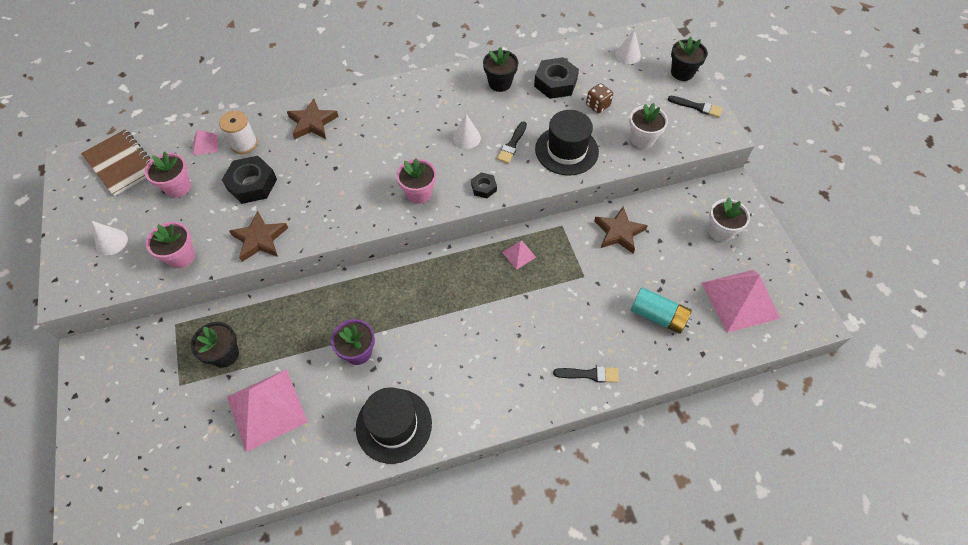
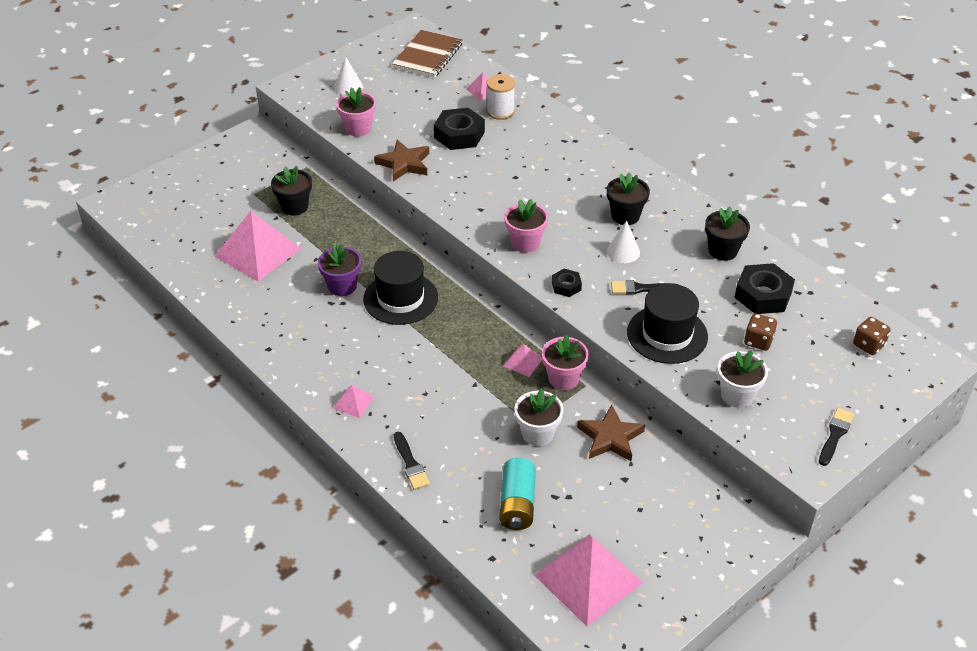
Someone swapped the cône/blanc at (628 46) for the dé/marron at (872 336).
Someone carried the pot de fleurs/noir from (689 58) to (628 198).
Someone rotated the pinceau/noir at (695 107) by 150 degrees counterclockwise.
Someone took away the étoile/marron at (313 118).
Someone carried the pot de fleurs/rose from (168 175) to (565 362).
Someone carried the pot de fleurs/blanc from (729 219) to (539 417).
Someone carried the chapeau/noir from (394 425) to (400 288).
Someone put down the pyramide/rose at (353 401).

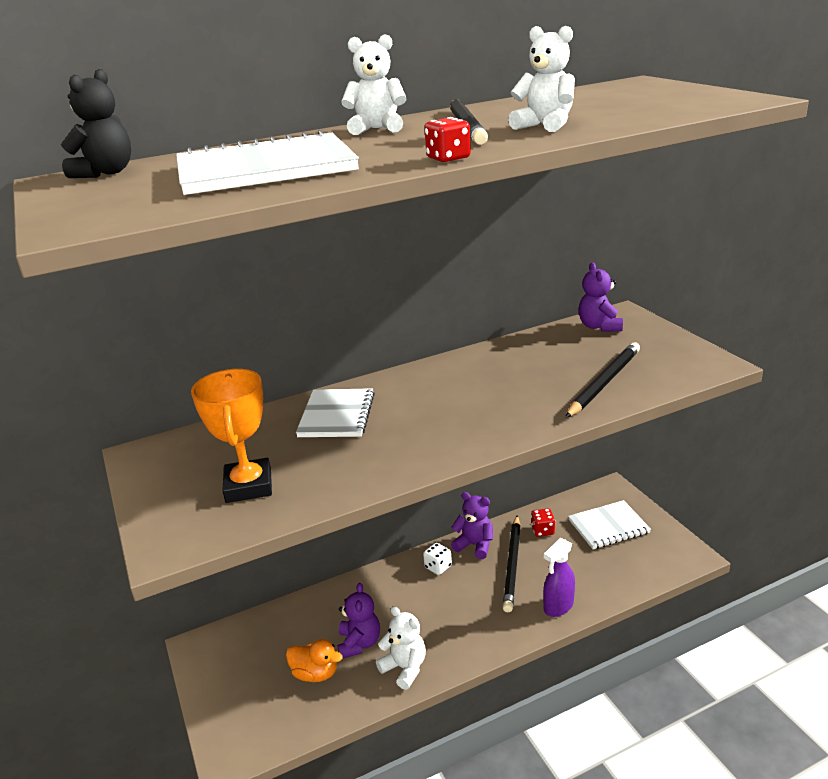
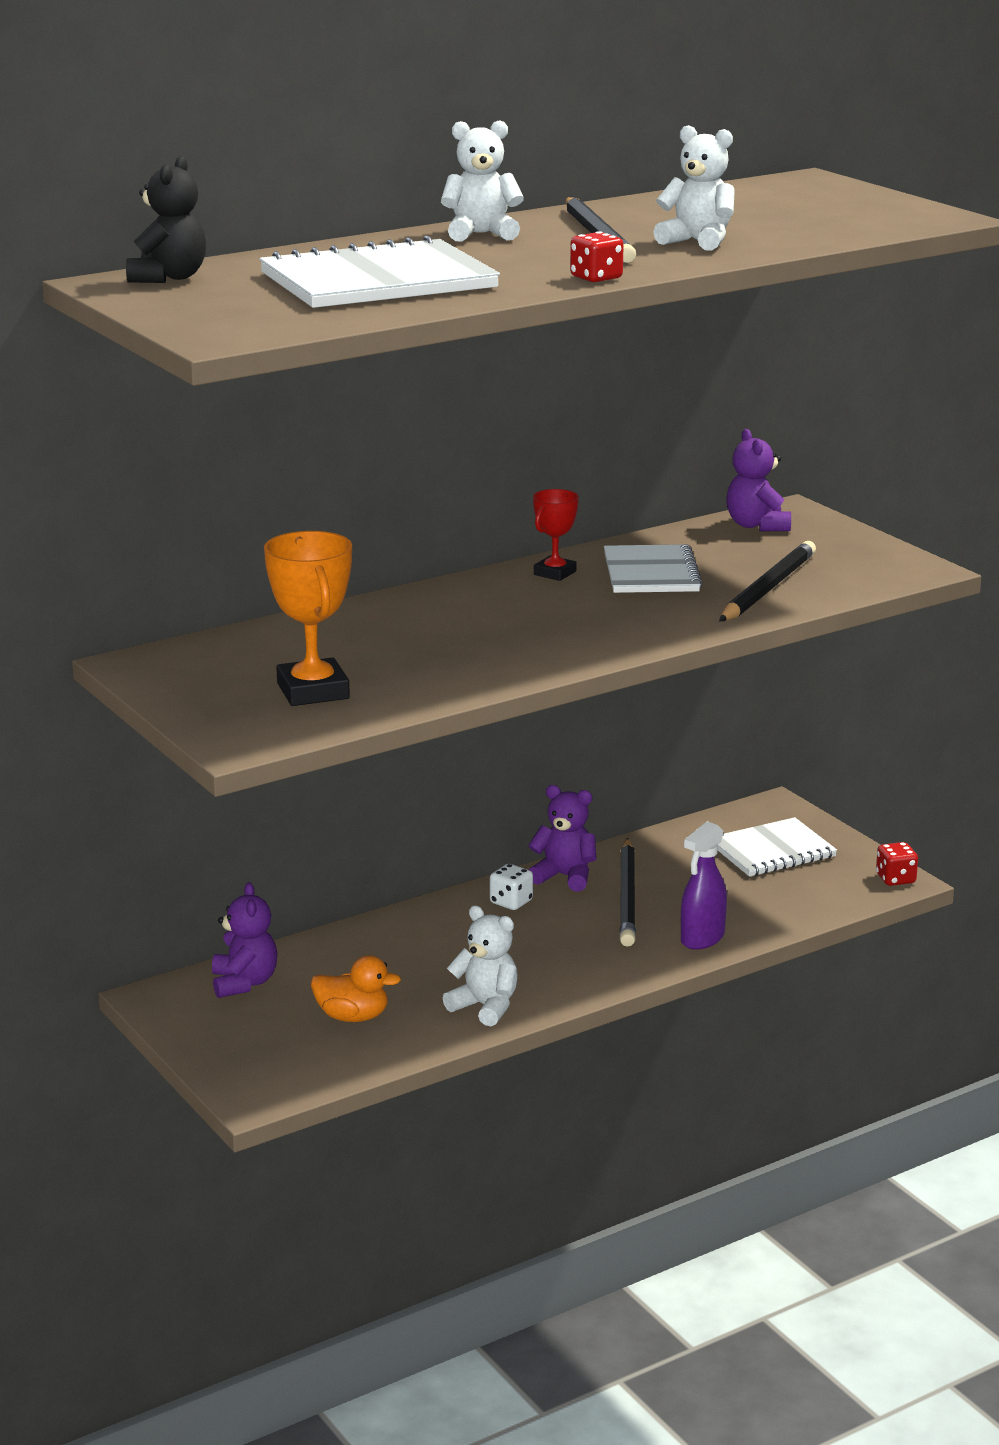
Someone carried the carnet/blanc from (335 412) to (653 568).
Someone carried the dé/rouge from (543 522) to (897 864).
Someone carried the ours en peluche/violet from (358 621) to (244 940).
Someone put down the trophée/rouge at (556 535).

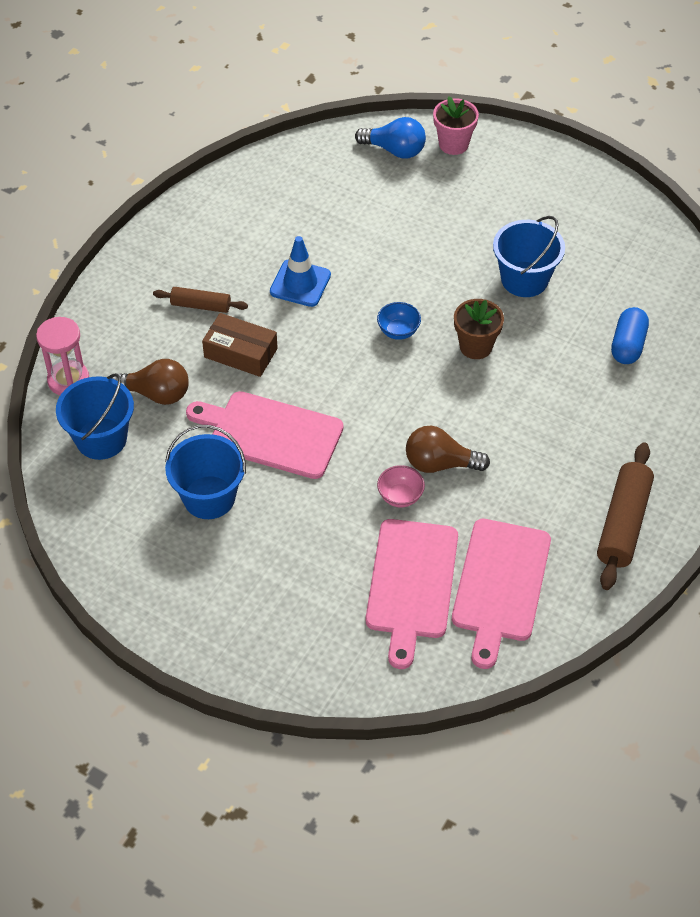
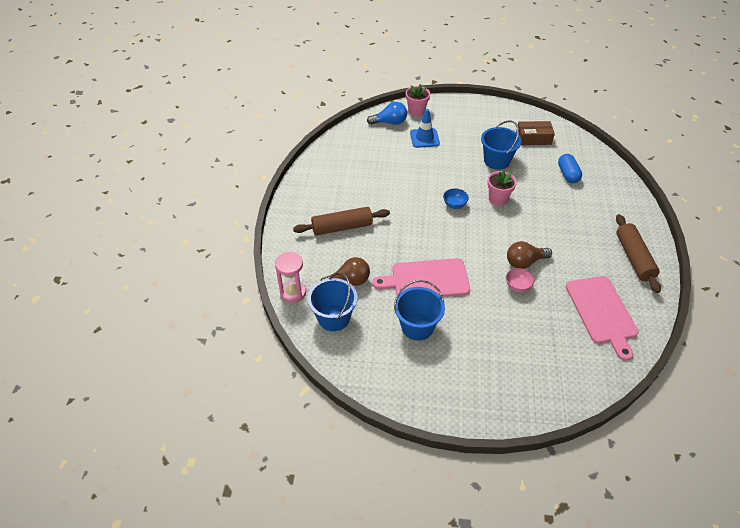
Someone carried the cône de chantier/bleu from (300 271) to (425 128).
Someone scaled the rouleau à pâtisserie/marron at (200 300) by 1.69.
Someone repainted the pot de fleurs/marron at (479 329), which became the pot de fleurs/rose at (502 188).
Someone carried the boîte/marron from (240 345) to (535 133).
Someone took away the planche à découper/rose at (412 594).

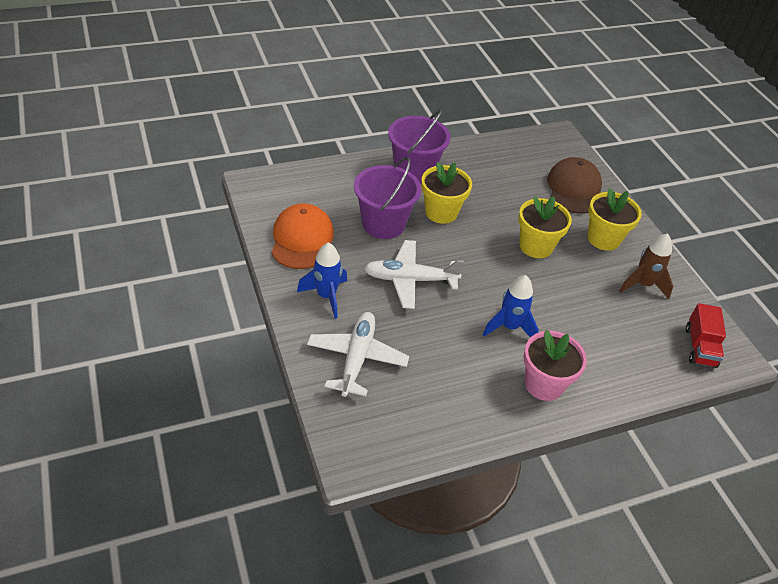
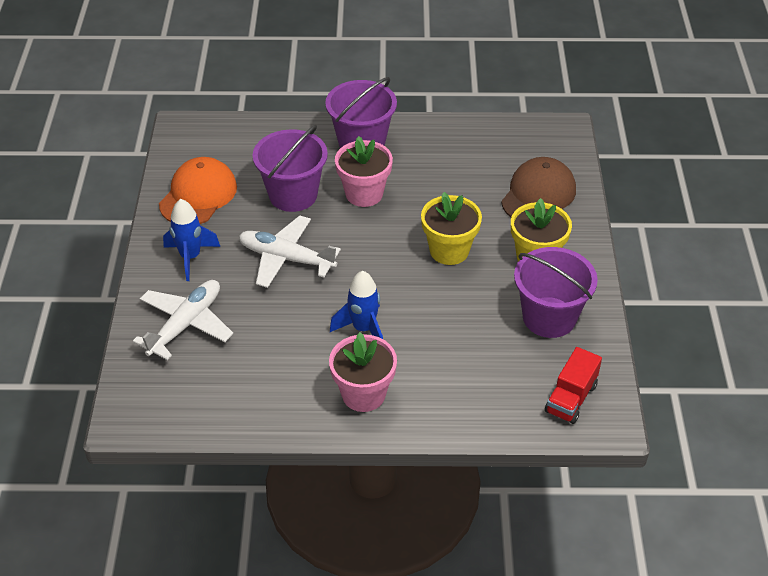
Someone repainted the pot de fleurs/jaune at (446 193), which became the pot de fleurs/rose at (364 171).
Someone swapped the fusée/marron at (646 266) for the seau/violet at (556 292).

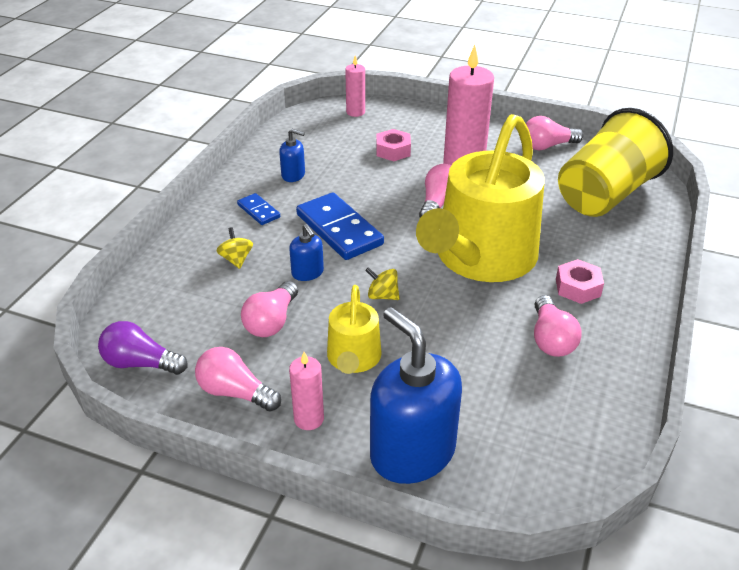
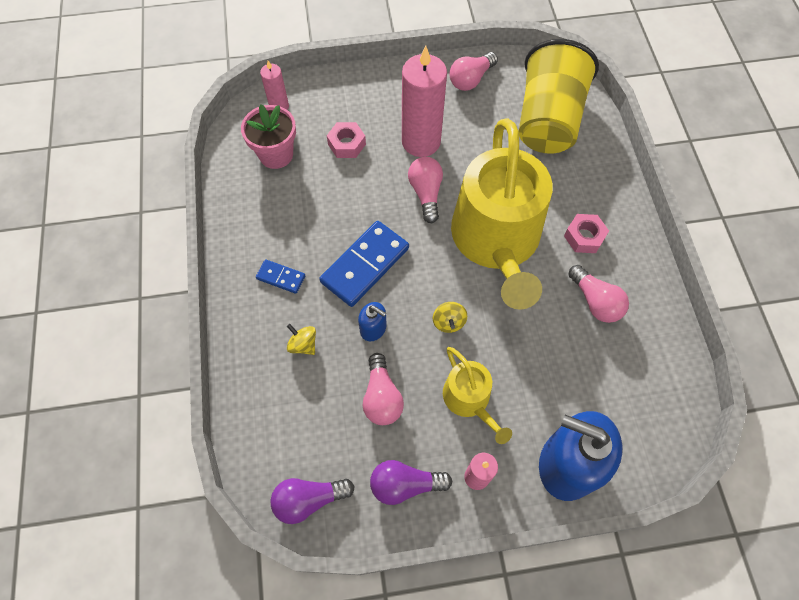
Someone took away the distributeur de savon/bleu at (292 155).
Someone rotated the domino/bleu at (340 226) by 75 degrees counterclockwise.
Someone rotated the toupie/jaune at (382 283) by 90 degrees counterclockwise.
Someone repainted the ampoule/rose at (238 379), which became the ampoule/violet at (411 482).
Someone put down the pot de fleurs/rose at (268 137).

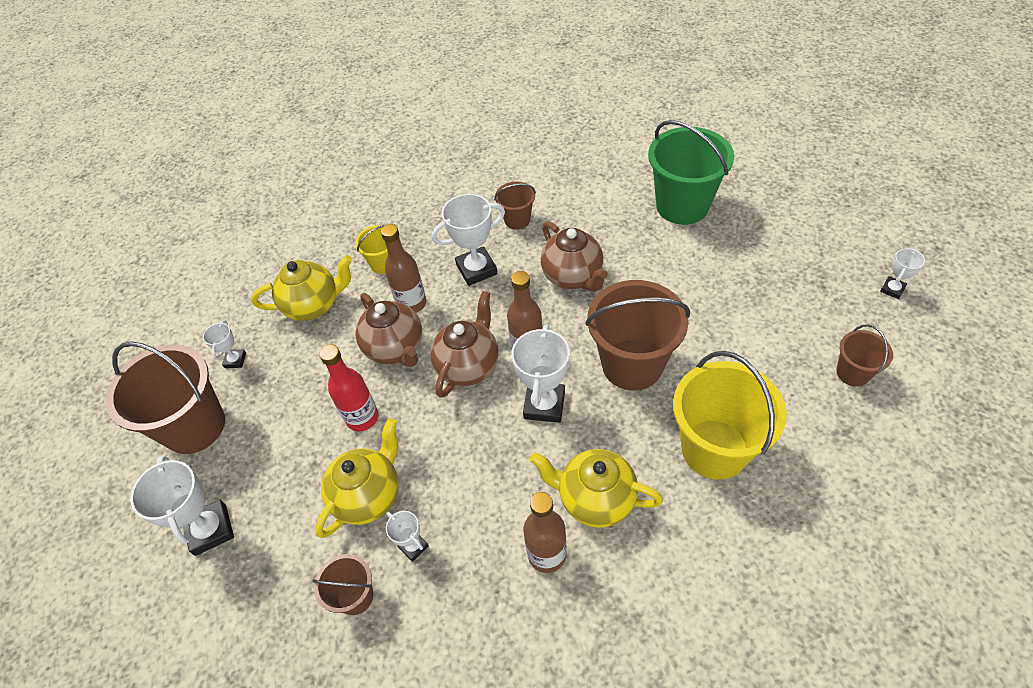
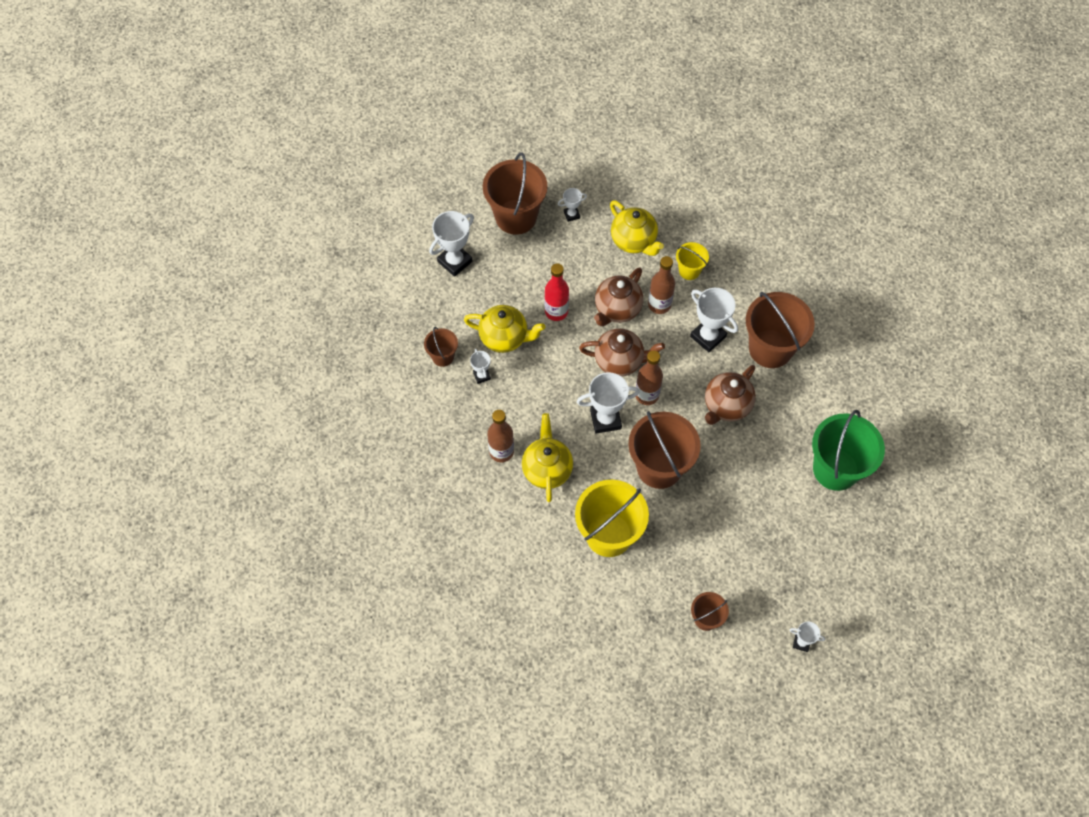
Someone scaled the seau/marron at (515 206) by 1.98.
Someone rotated the trophée/blanc at (407 536) by 45 degrees counterclockwise.

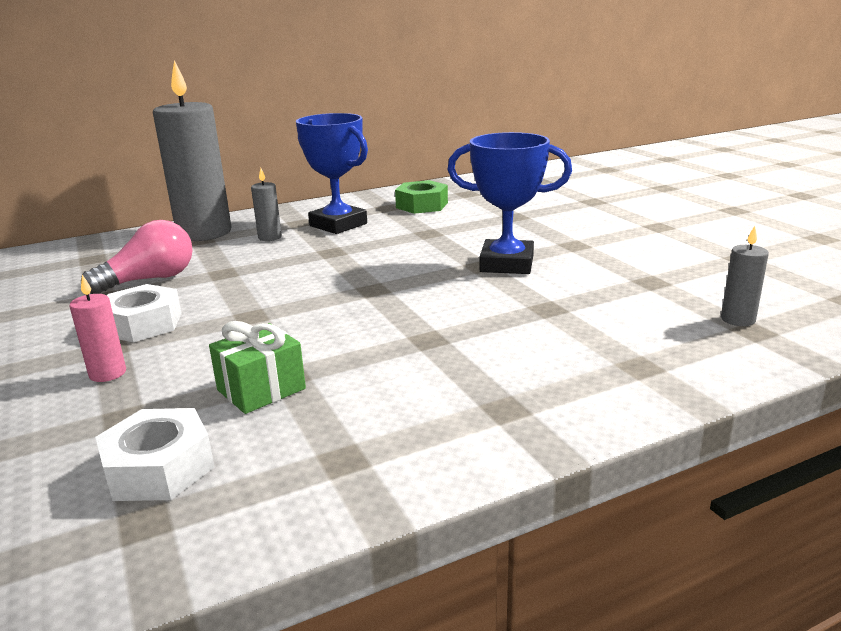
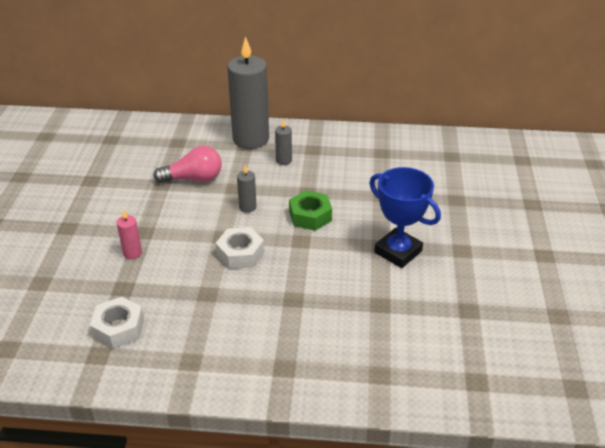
Someone took away the trophée/bleu at (332 173).
Someone carried the écrou/vert from (421 197) to (310 210).
Someone carried the bougie/gris from (745 276) to (247 189).
Someone carried the écrou/blanc from (144 313) to (240 248).
Someone took away the cadeau/vert at (257 367).

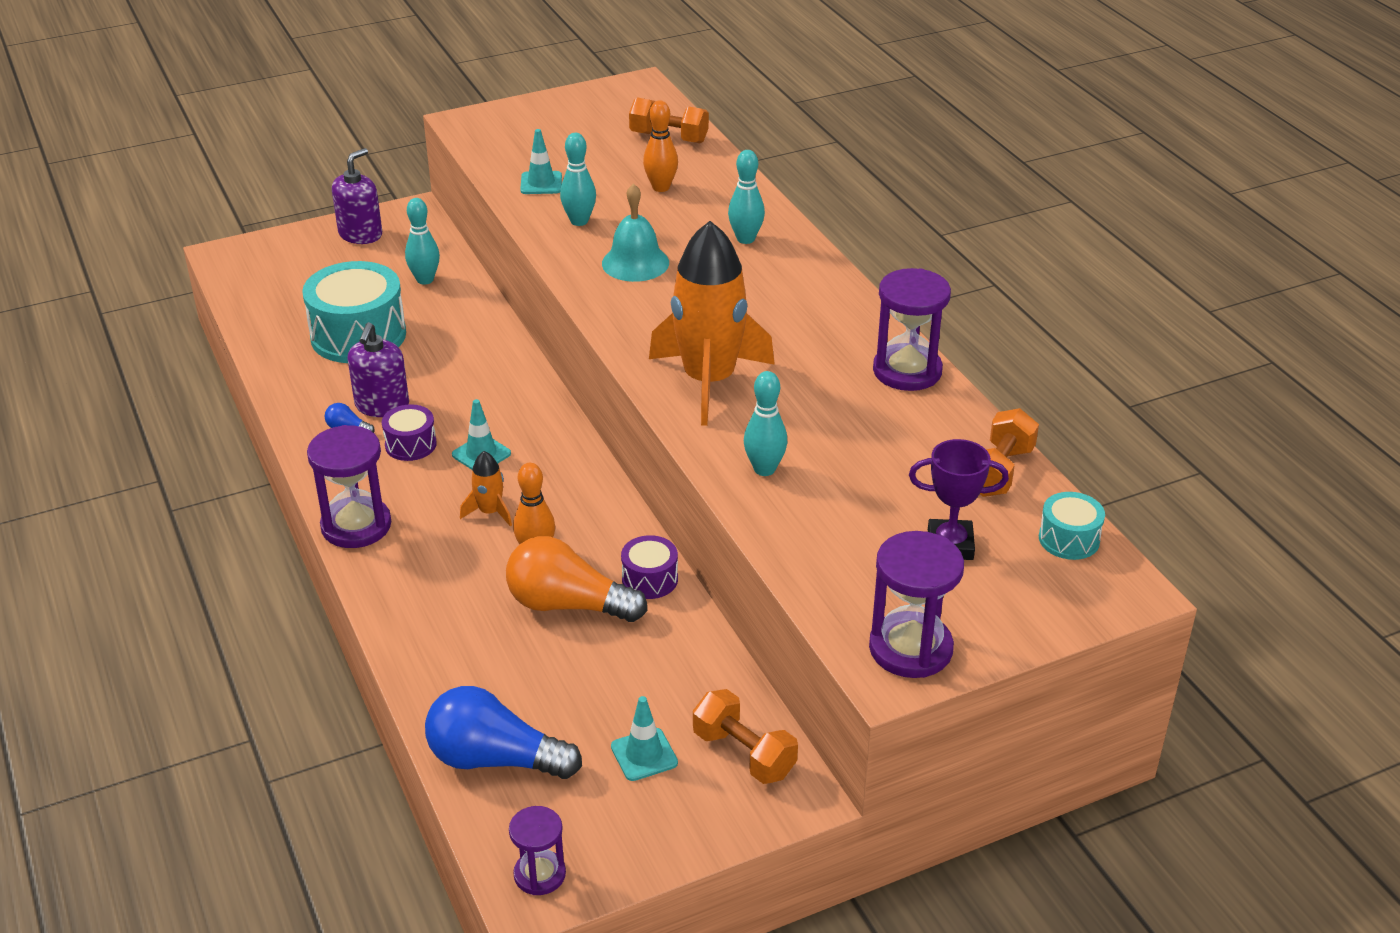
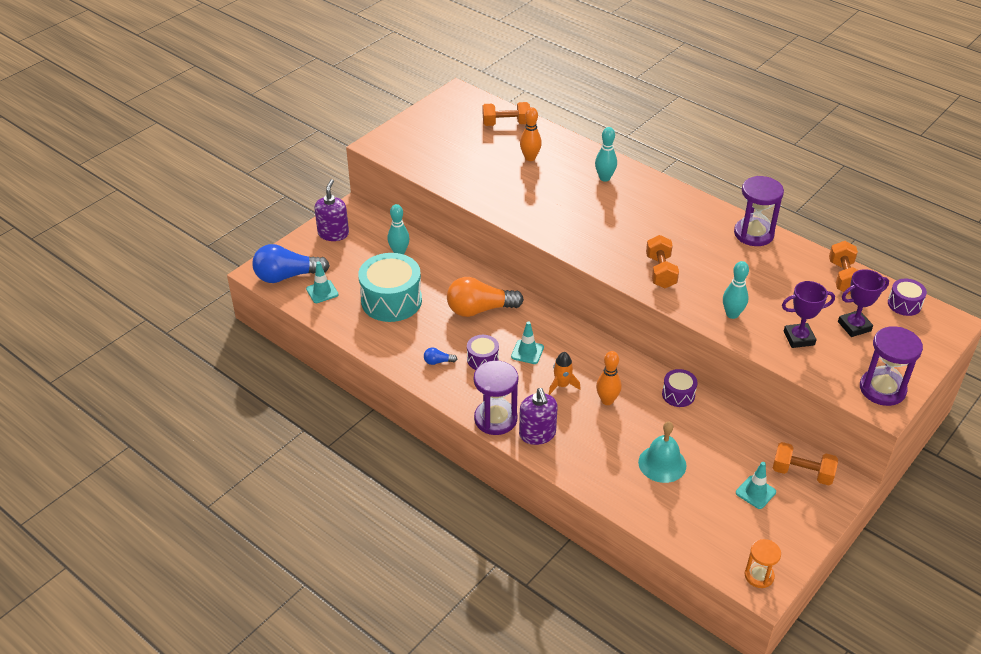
Someone carried the cône de chantier/turquoise from (541 161) to (322 282).
Someone took away the quille/turquoise at (578 179).
Someone carried the cloche/turquoise from (635 232) to (662 452).
Someone swapped the fusée/orange at (712 323) for the haltère/orange at (662 261).
Someone carried the distributeur de savon/violet from (378 369) to (538 416).
Someone repainted the tambour/turquoise at (1072 526), which became the tambour/violet at (907 297).
Someone carried the ampoule/orange from (576 579) to (485 297).
Someone carried the ampoule/bleu from (503 732) to (291 263).
Someone repainted the sablier/violet at (537 850), which became the sablier/orange at (763 563).
Someone put down the trophée/violet at (808 314).

